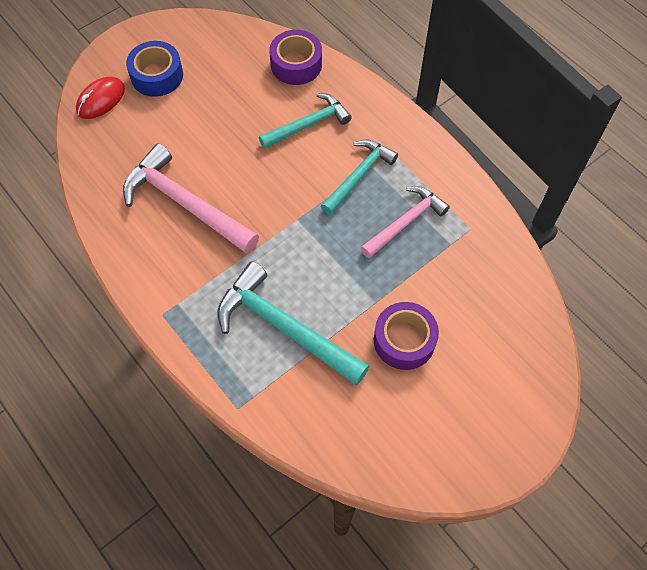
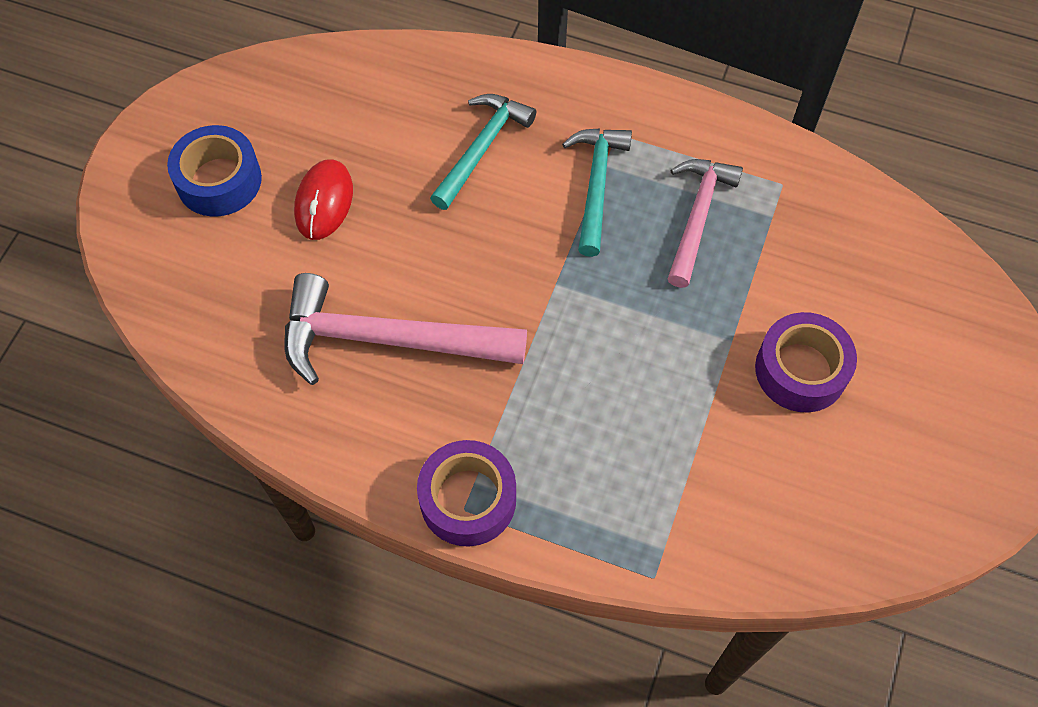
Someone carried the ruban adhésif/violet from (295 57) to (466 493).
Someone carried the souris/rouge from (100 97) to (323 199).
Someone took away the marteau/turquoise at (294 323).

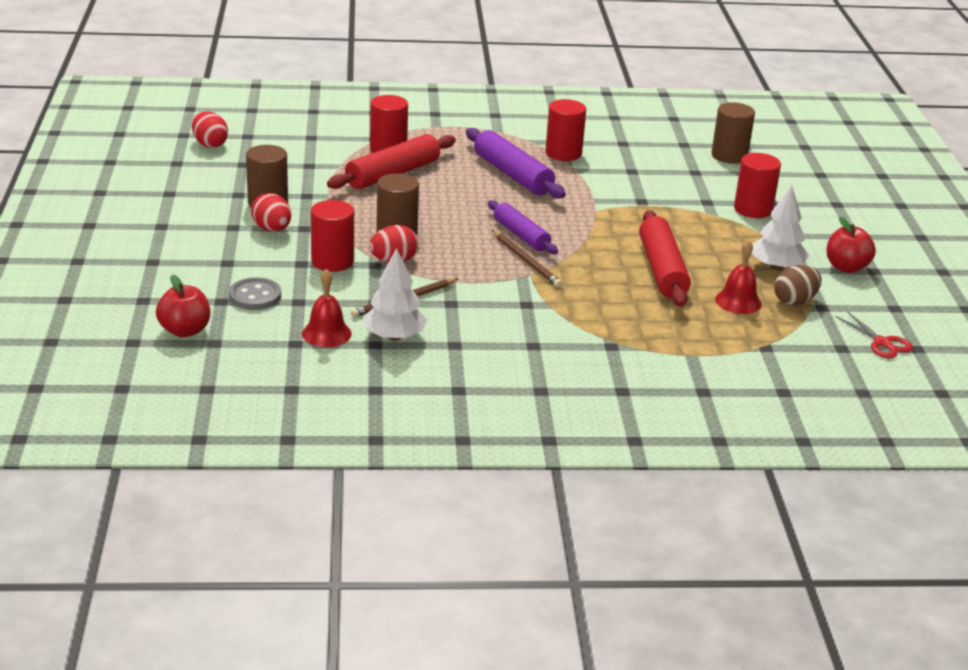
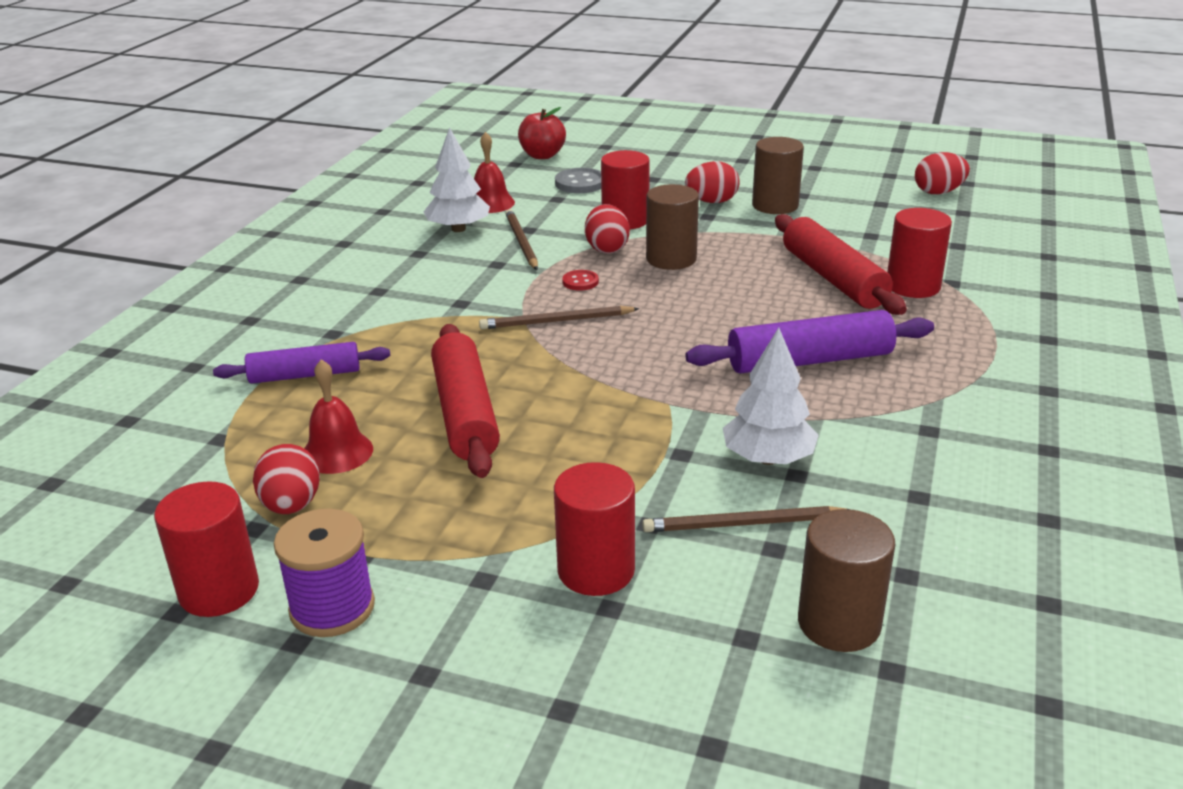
Someone carried the cylindre/rouge from (565 130) to (206 549).
Someone carried the arbre/blanc from (780 227) to (771 396).
Someone carried the rouleau à pâtisserie/violet from (523 227) to (301 363).
Someone rotated the rouleau à pâtisserie/rouge at (665 258) by 60 degrees clockwise.
Someone swapped the pomme/rouge at (851 245) for the bobine/violet at (324 573).
Someone repainted the œuf/marron at (798 285), which became the œuf/rouge at (286 479).
Someone took away the ciseaux/rouge at (874 334).
Someone put down the bouton/rouge at (580 280).
Someone put down the crayon/marron at (746 519).

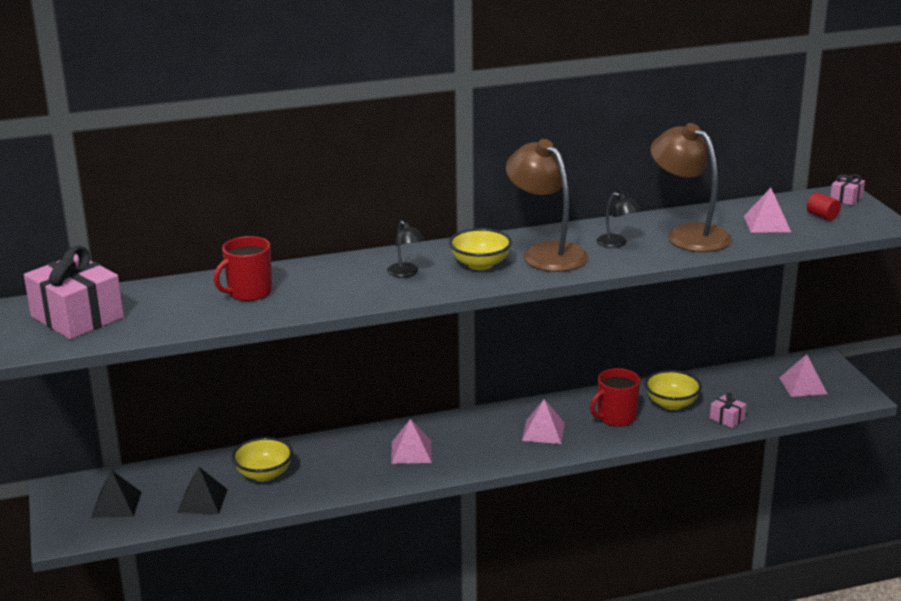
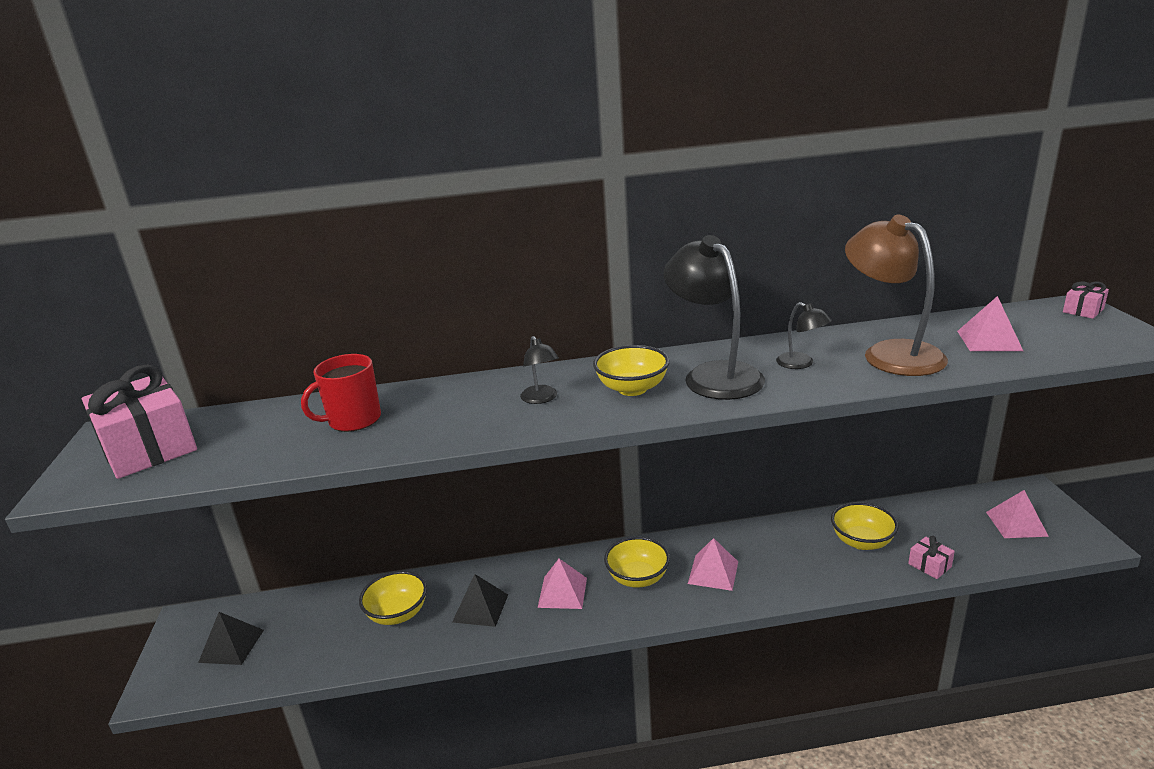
Someone repainted the lampe/marron at (547 205), which became the lampe/noir at (714 317).
Someone took away the cylindre/rouge at (824 206).
Someone took away the tasse/rouge at (615 397).
Someone carried the pyramide/noir from (202 490) to (480 600).
Someone put down the bol/jaune at (637 562).

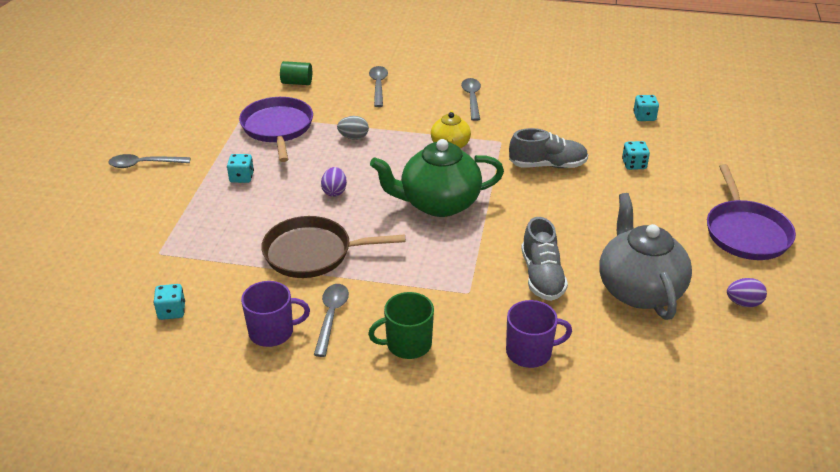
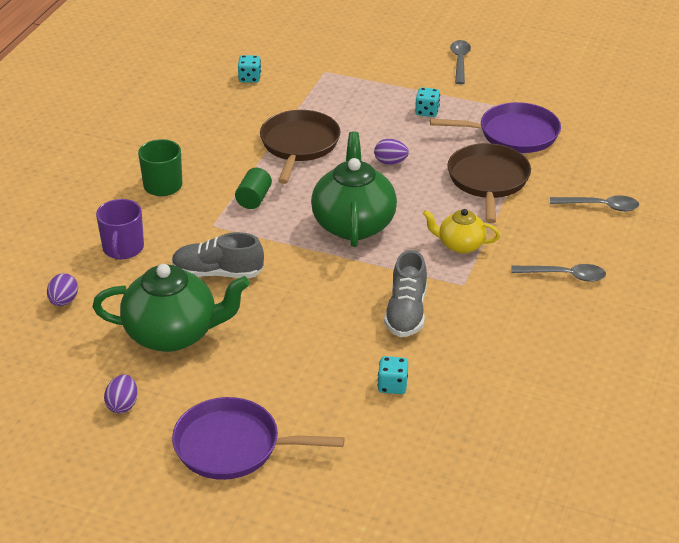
Someone carried the cylindre/vert from (296 73) to (253 188).
Someone took away the dé/turquoise at (646 108).
Someone swapped the œuf/gris at (353 128) for the poêle/marron at (489 183).
Someone repainted the théière/gris at (645 256), which became the théière/vert at (171 308).
Someone took away the tasse/violet at (275 314).
Someone took away the cuillère/gris at (331 320).
Someone put down the œuf/violet at (62 289).

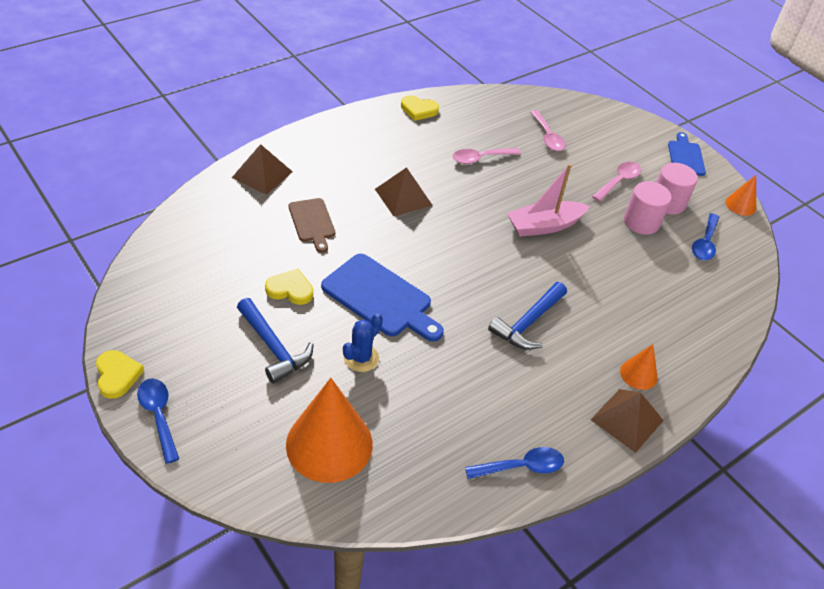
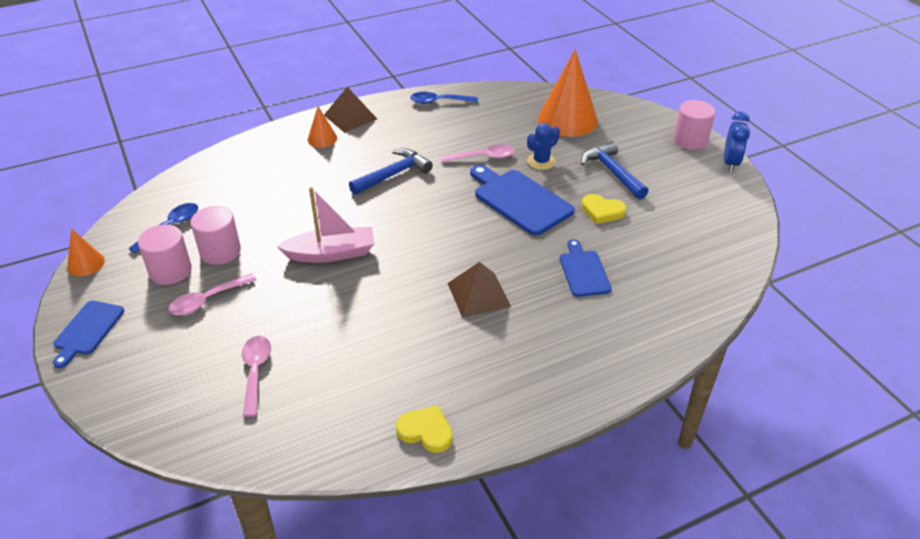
Someone took away the pyramide/marron at (262 169).
Someone carried the cuillère/rose from (487 156) to (478 153).
Someone repainted the planche à découper/marron at (312 225), which became the planche à découper/bleu at (586 268).
Someone swapped the cœur/jaune at (120 374) for the réveil/bleu at (737 142).
Someone swapped the cuillère/bleu at (158 421) for the cylindre/rose at (694 125).

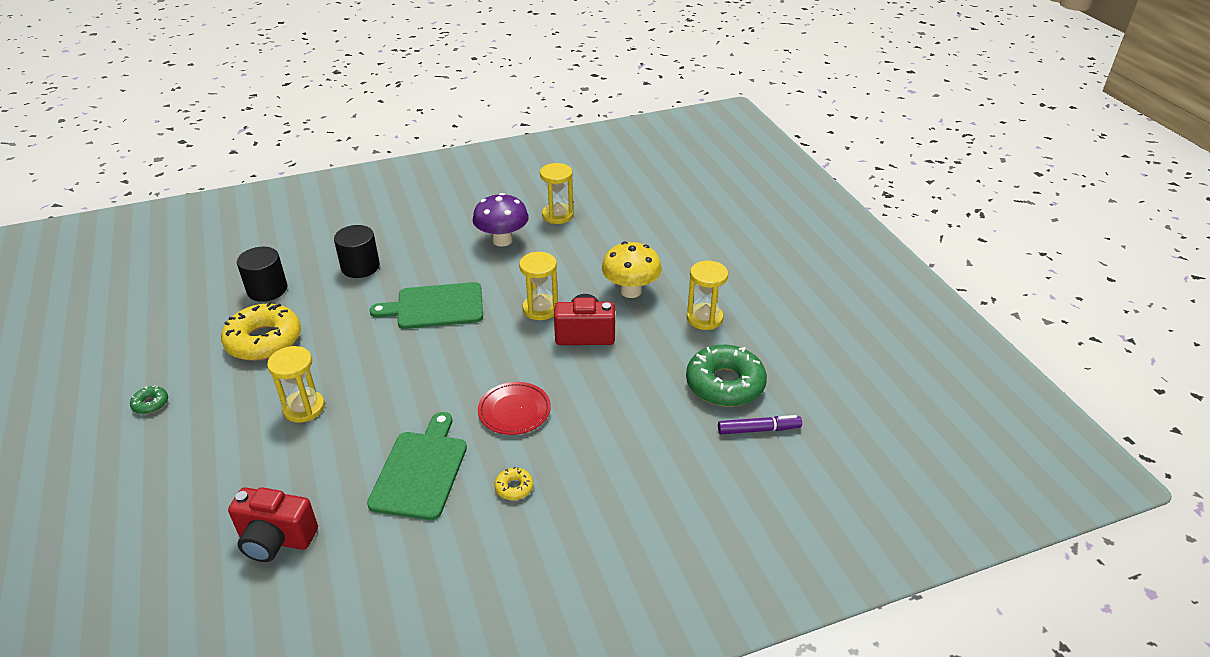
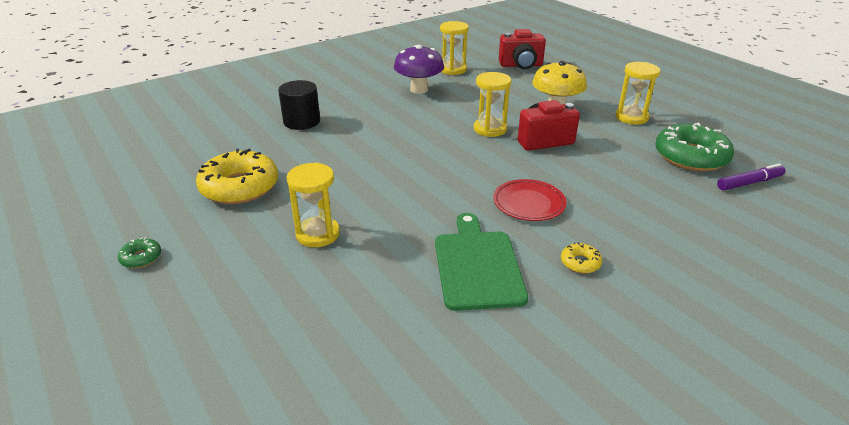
Someone took away the cylindre/noir at (262 274).
Someone took away the planche à découper/vert at (426 305).
Someone carried the appareil photo/rouge from (273 524) to (522 49).

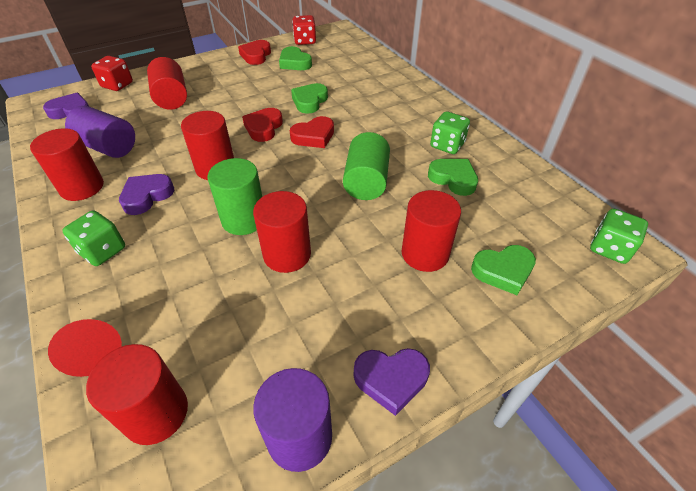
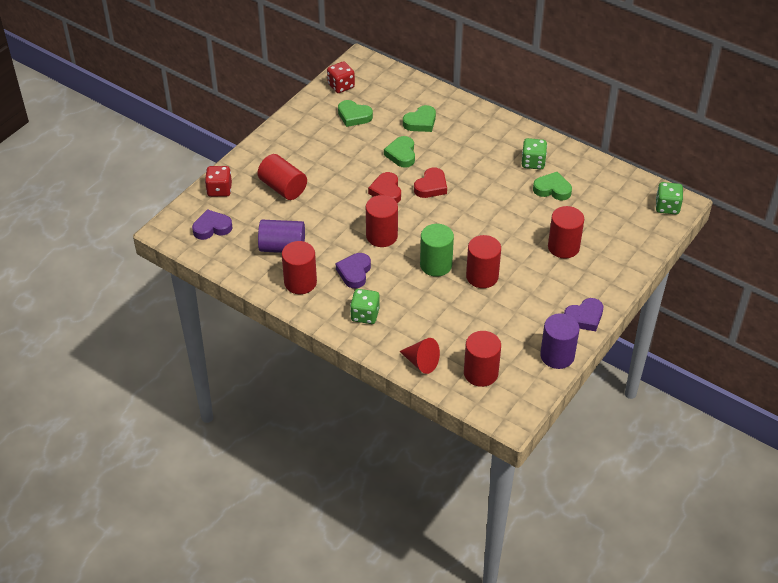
Someone took away the cœur/rouge at (254 52).
Someone took away the cylindre/vert at (366 166).
Someone carried the cœur/vert from (503 270) to (419 118).

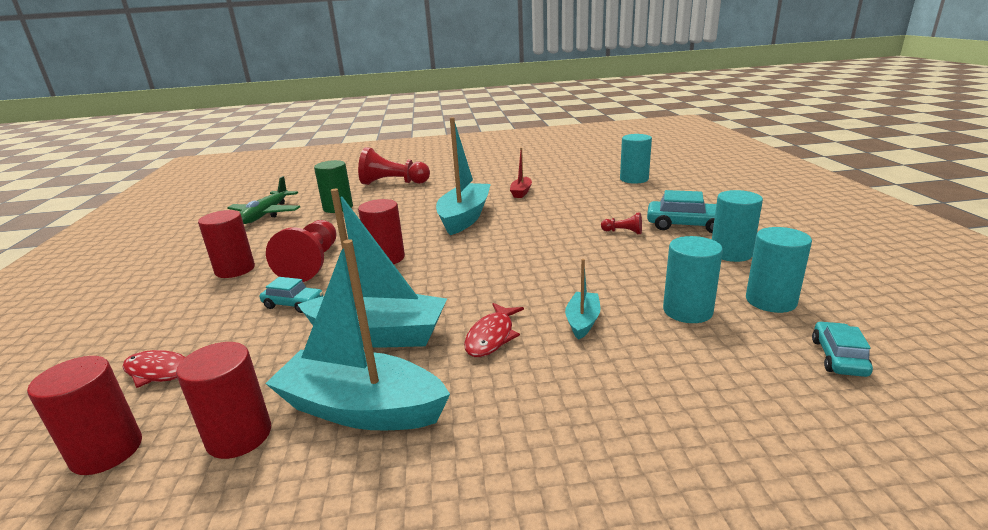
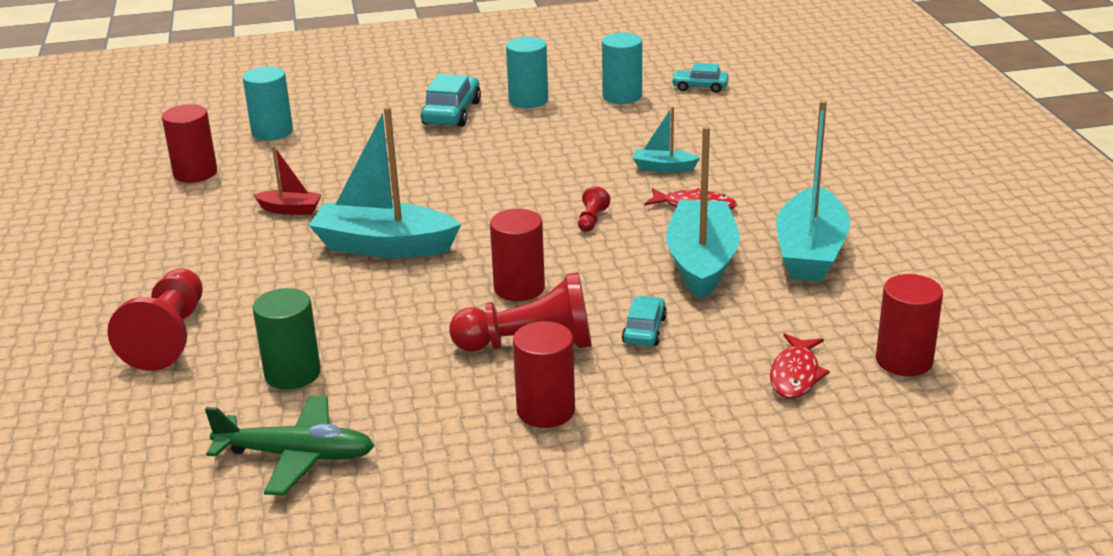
Someone carried the pion/rouge from (621 223) to (594 209).
Someone took away the cylindre/turquoise at (693 279).
Someone carried the cylindre/rouge from (223 400) to (189 143).

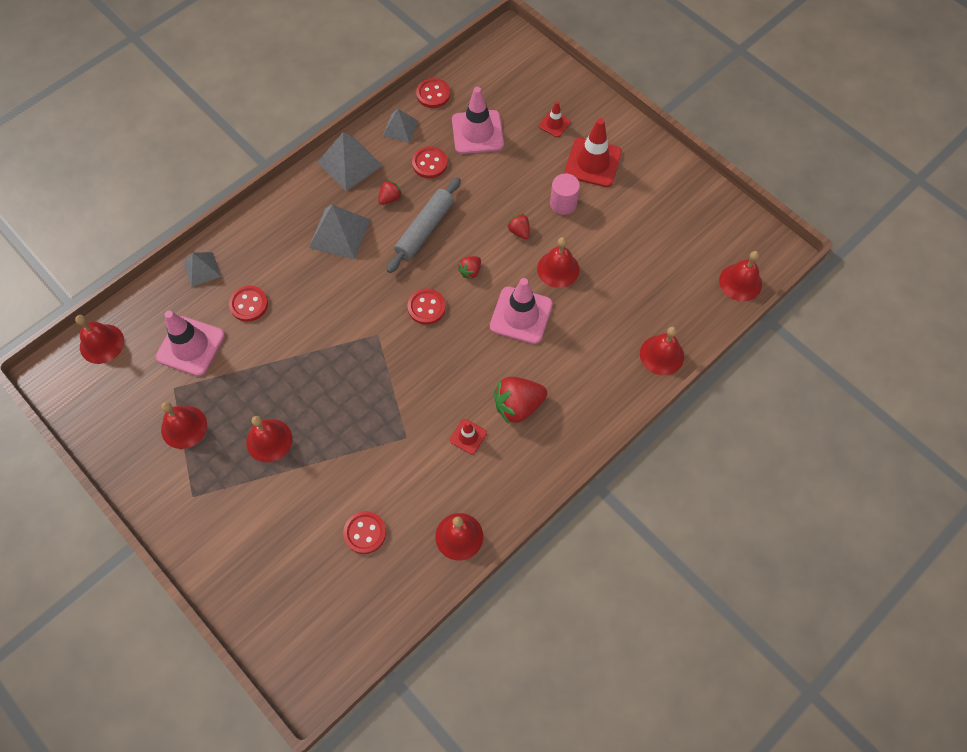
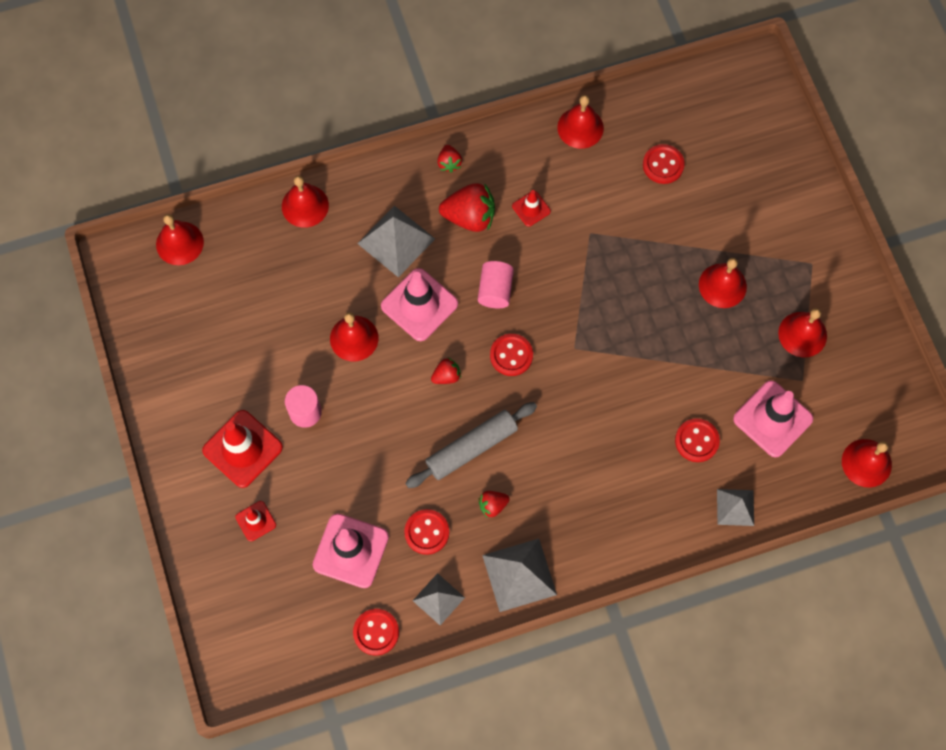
Someone carried the pyramide/gris from (339 232) to (396 241).
Someone carried the fraise/rouge from (518 226) to (449 159).
Someone put down the cylindre/rose at (496 284).

